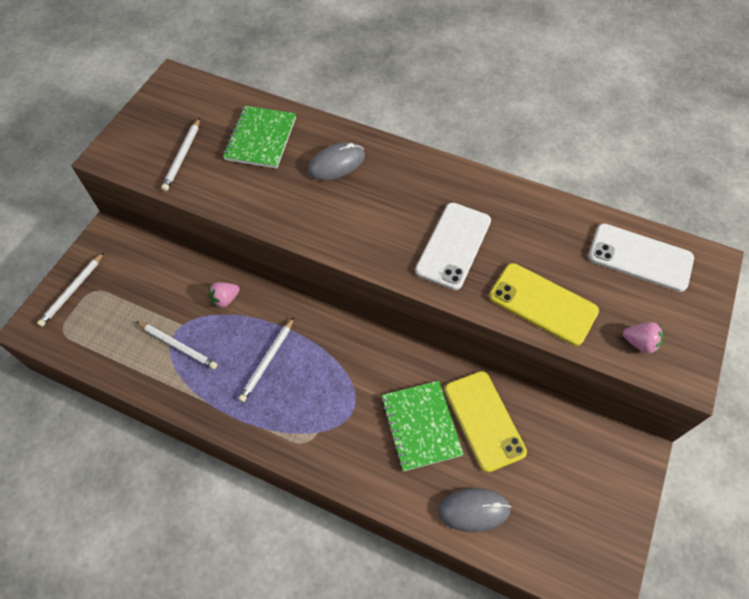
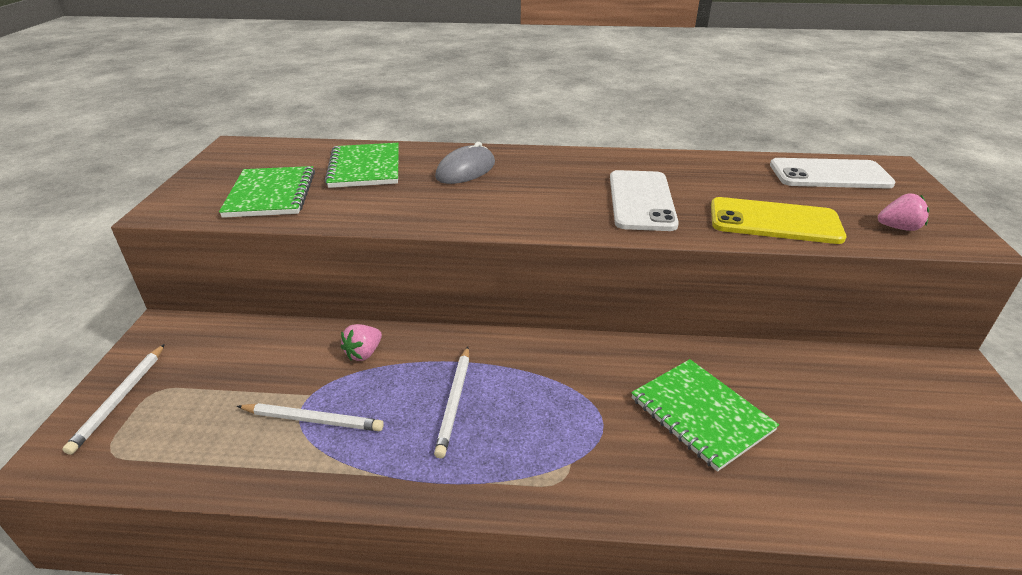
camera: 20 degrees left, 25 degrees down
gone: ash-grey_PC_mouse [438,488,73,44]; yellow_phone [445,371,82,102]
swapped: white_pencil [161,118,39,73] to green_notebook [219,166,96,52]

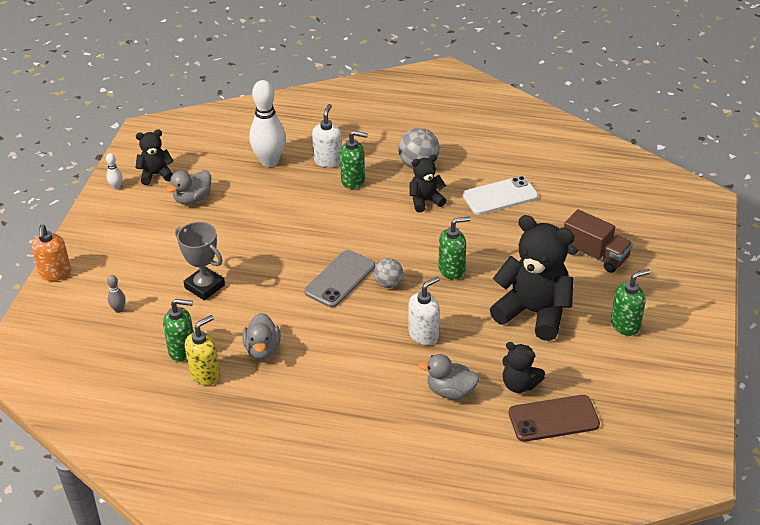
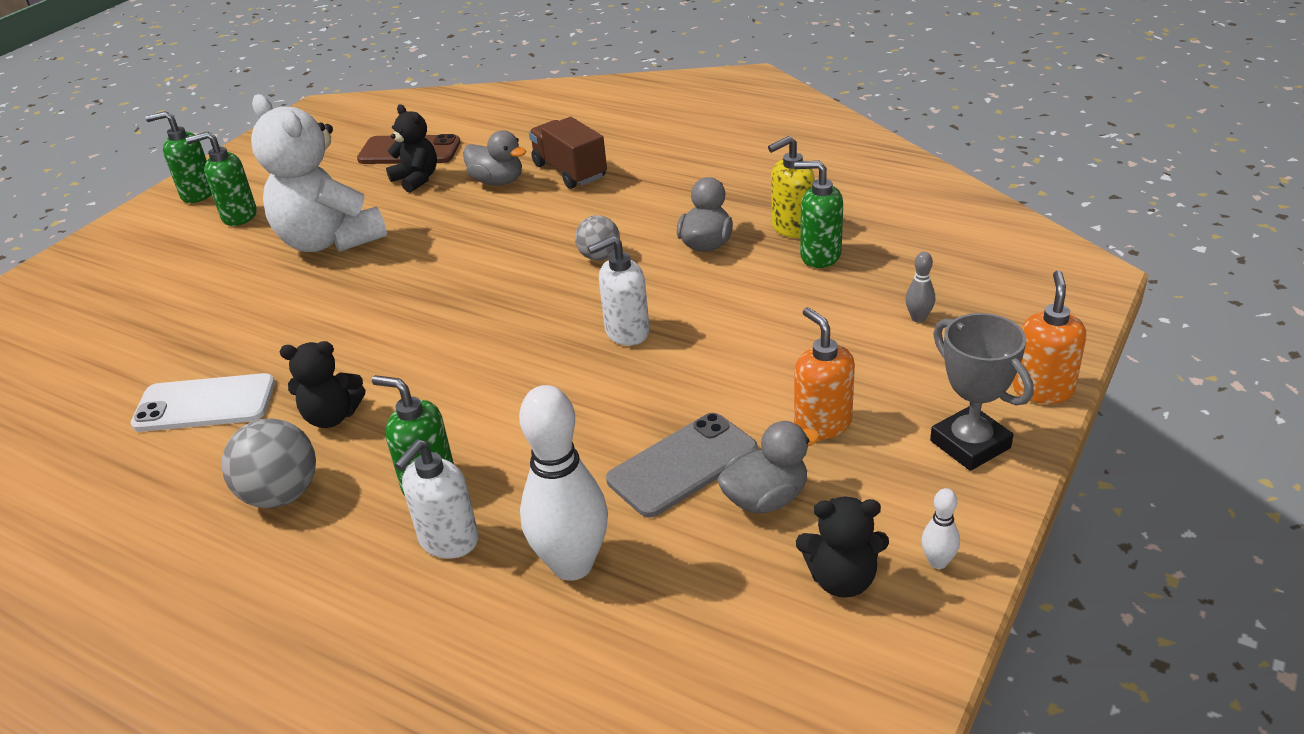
camera: 160 degrees left, 5 degrees down
new: orange_pump_bottle [794,307,61,133]
shifted: ash-grey_award_cup [175,222,50,79] to [930,313,103,158]; ash-grey_phone [304,250,71,57] to [606,413,152,105]; ash-grey_ball [374,258,29,30] to [575,215,45,46]; white_pump_bottle [409,276,31,69] to [588,236,62,110]; green_pump_bottle [438,216,33,64] to [145,111,67,92]; brown_truck [564,209,69,64] to [529,117,78,72]
repainted: jet-black_teddy [490,215,84,126] to white_teddy [251,94,136,158]

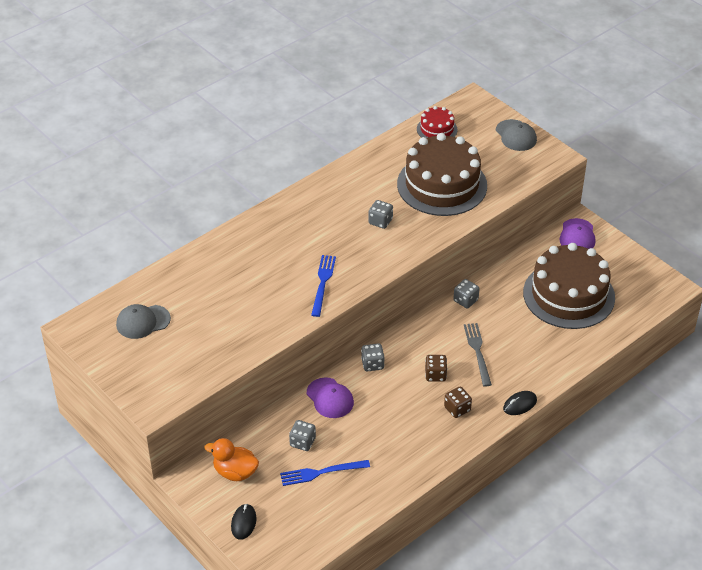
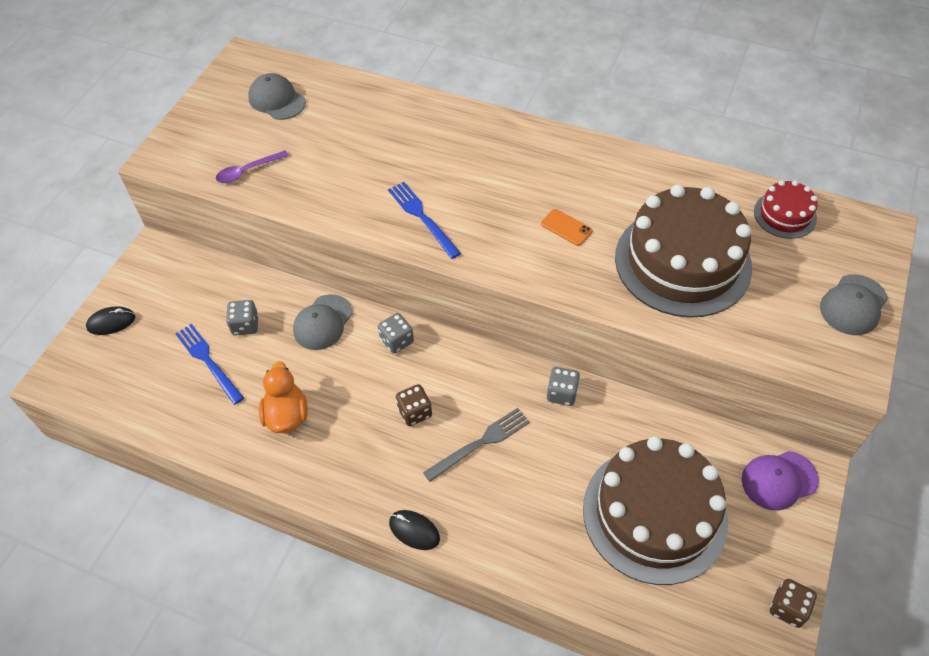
camera: 65 degrees right, 10 degrees up
new: purple_teaspoon [216,150,73,33]
shifted: orange_toy_duck [204,438,55,43] to [259,361,49,72]; brown_die [444,387,28,31] to [770,579,47,49]
swapped: ash-grey_die [368,200,25,29] to orange_phone [541,209,51,37]
repainted: purple_cap [307,377,47,41] to ash-grey_cap [293,294,60,56]
rotated: cobalt_fork [311,255,25,62] = [388,182,73,77] 105 degrees counterclockwise

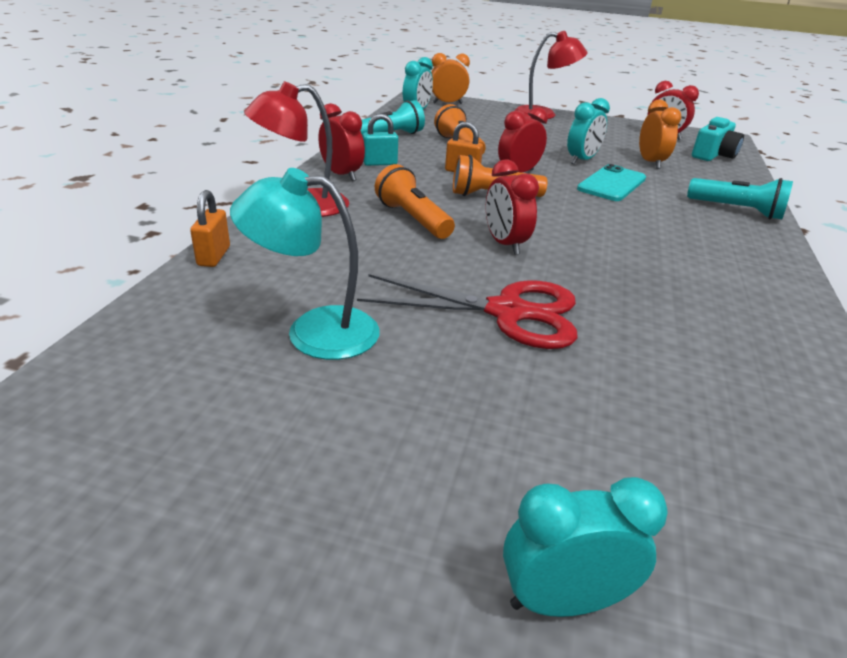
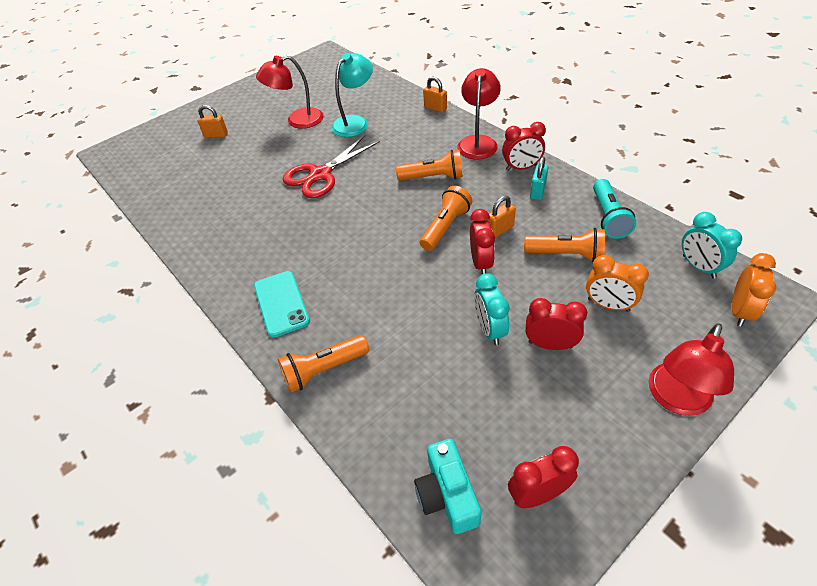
camera: 130 degrees right, 15 degrees up
new: scarlet_reading_lamp [256,55,68,74]
shifted: scarlet_clock [486,159,53,96] to [525,298,62,52]; teal_phone [577,164,69,37] to [254,271,56,67]; orange_clock [639,99,42,70] to [586,255,63,57]
swapped: teal_clock [503,477,165,140] to orange_lock [198,105,30,33]
repainted: teal_torch [687,178,106,41] to orange_torch [278,335,91,58]

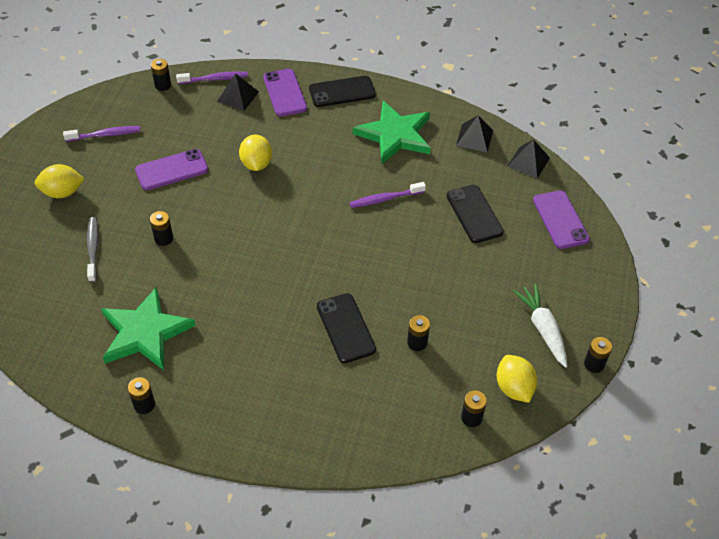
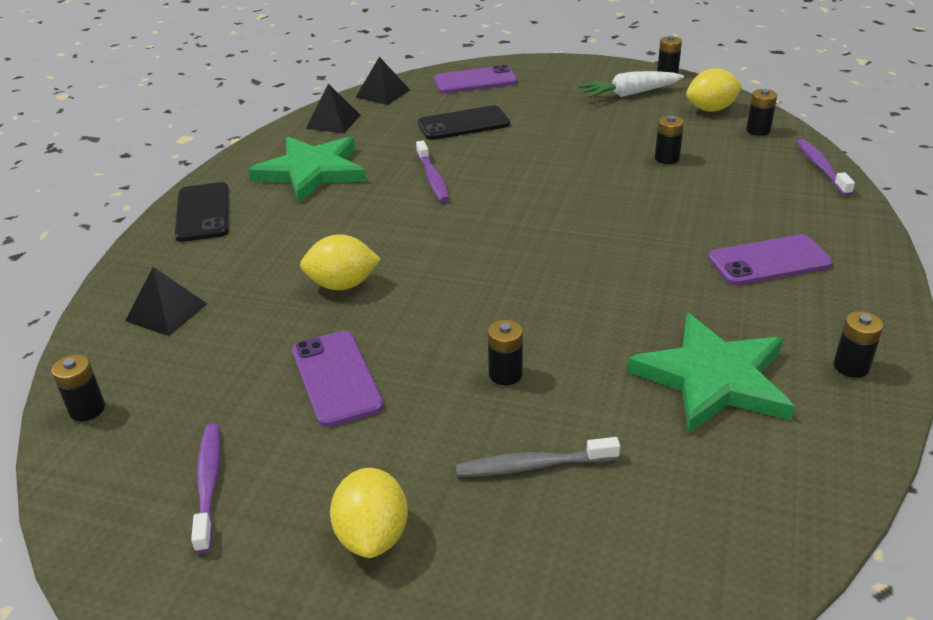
camera: 85 degrees left, 15 degrees down
gone: jet-black_phone [317,293,59,70]
shifted: purple_dental_brush [176,71,72,13] to [796,139,59,57]; purple_phone [263,69,44,48] to [708,234,125,51]

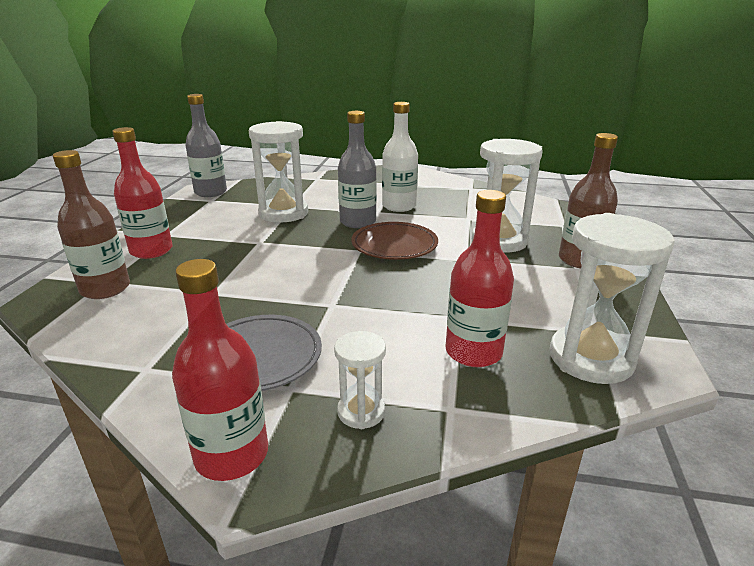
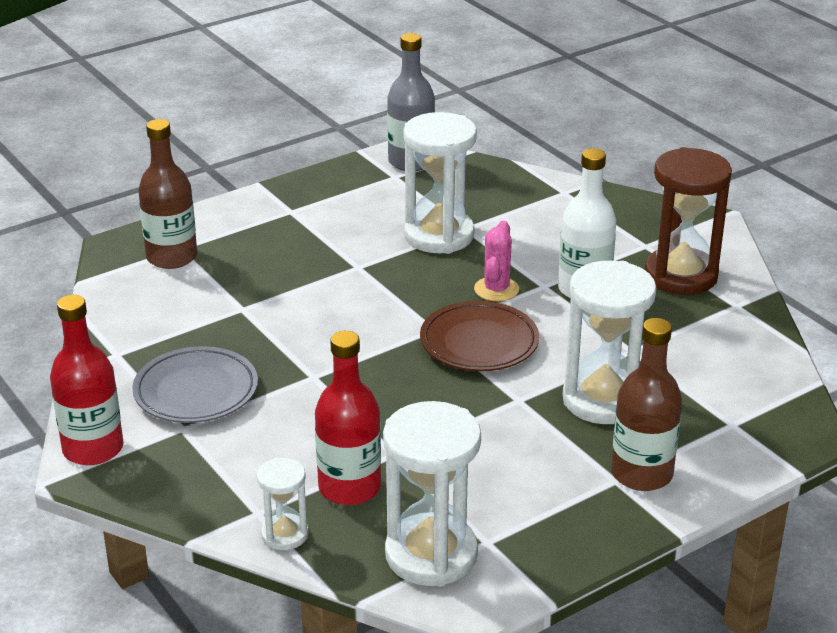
camera: 45 degrees right, 5 degrees up
gone: scarlet_drink_bottle [112,127,61,132]
new: brown_hourglass [645,147,87,148]
shifted: white_hourglass [334,331,52,98] to [257,458,52,92]
swapped: ash-grey_drink_bottle [338,111,39,117] to rosy_saguaro_cactus [474,221,45,81]

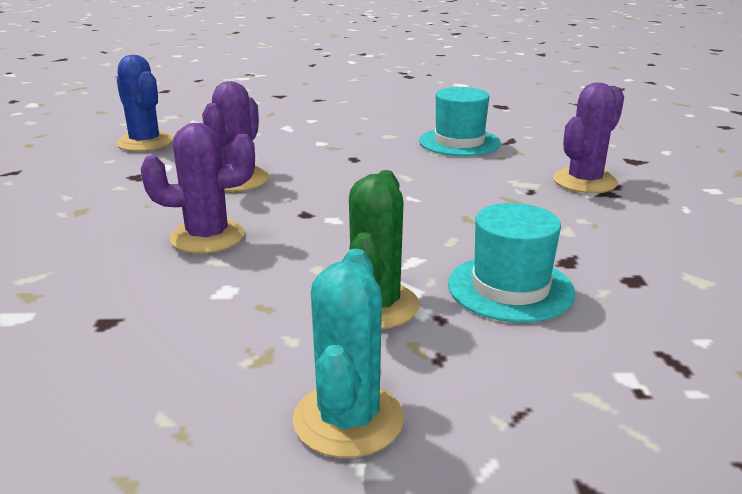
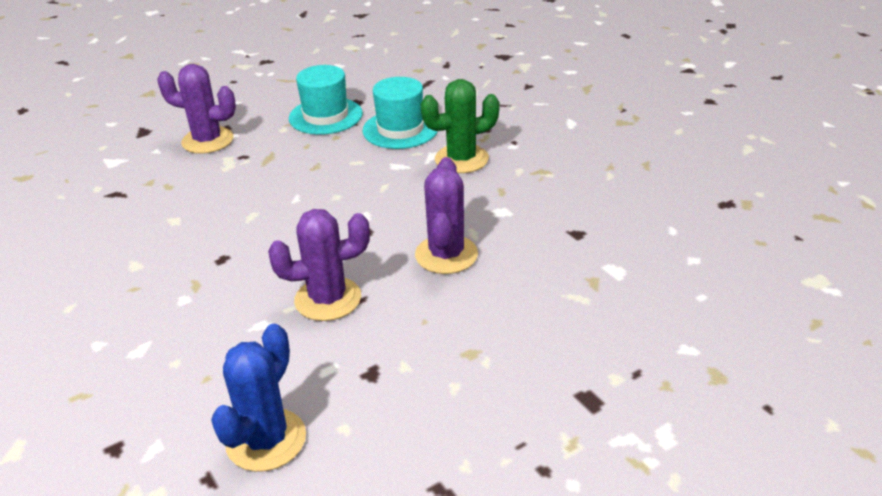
camera: 120 degrees left, 10 degrees up
gone: teal_saguaro_cactus [293,249,111,209]
shifted: teal_hat [419,87,82,69] to [289,65,74,70]
rotated: purple_saguaro_cactus [141,123,114,130] = [415,157,63,117] 45 degrees clockwise

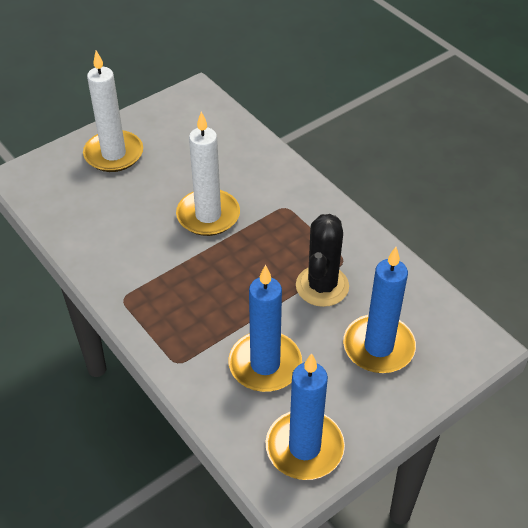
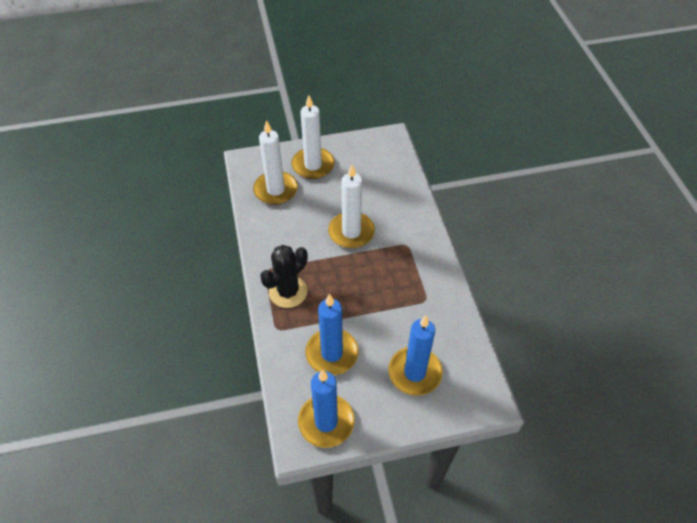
camera: 25 degrees right, 5 degrees up
new: white_wax_candle [253,120,45,85]
shifted: jet-black_saguaro_cactus [296,214,53,93] to [260,245,48,63]

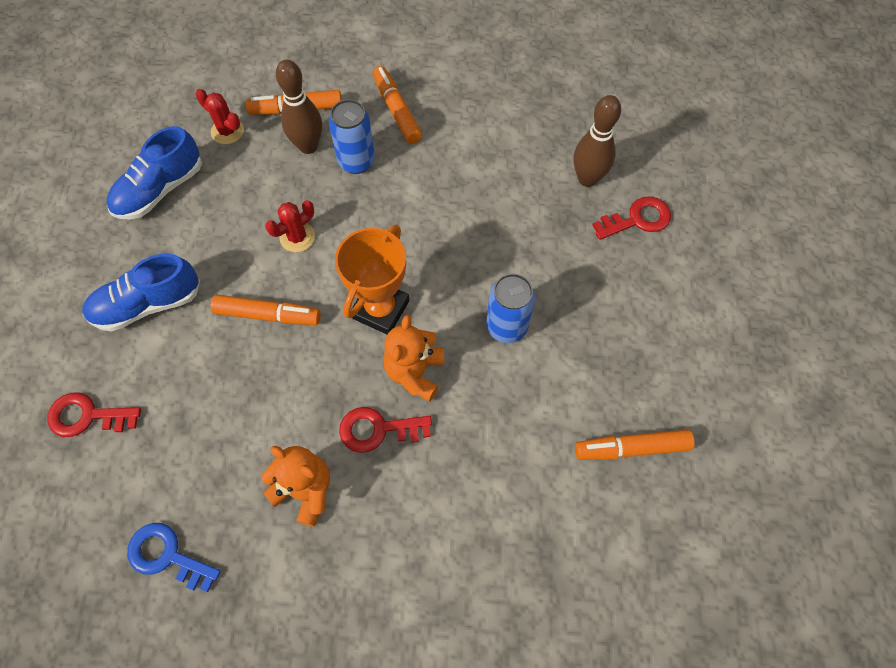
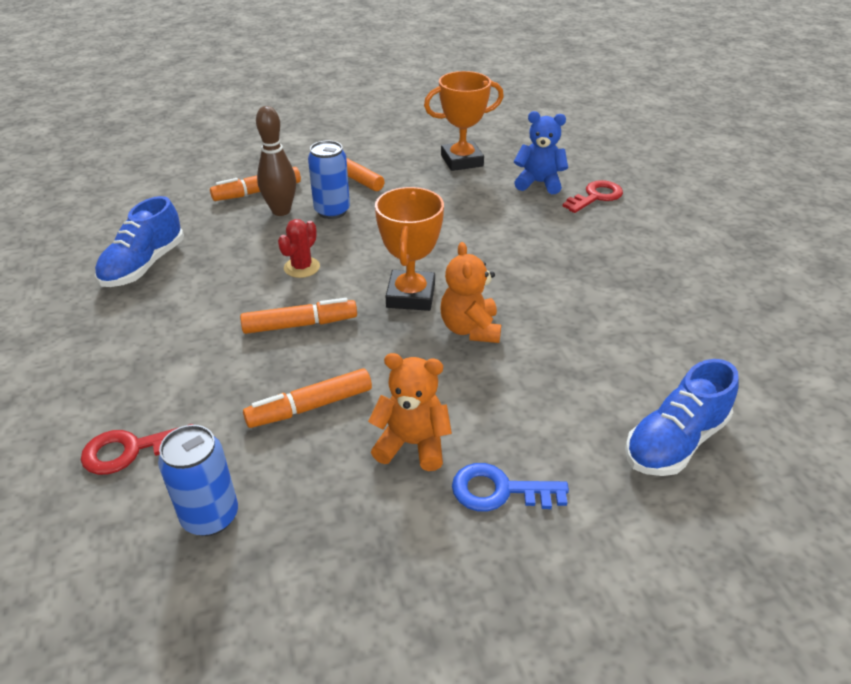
camera: 20 degrees left, 25 degrees down
gone: scarlet_saguaro_cactus [196,89,48,55]; scarlet_door_key [339,407,93,46]
new: orange_award_cup [424,71,80,100]
shifted: cobalt_lace-up_shoe [82,253,118,79] to [625,359,114,117]; cobalt_door_key [127,523,94,69] to [452,463,117,49]; cobalt_soda_can [486,274,49,69] to [158,425,80,111]; orange_marker [575,429,120,31] to [243,368,129,60]
swapped: brown_tenpin [574,95,47,92] to cobalt_teddy [514,111,54,83]

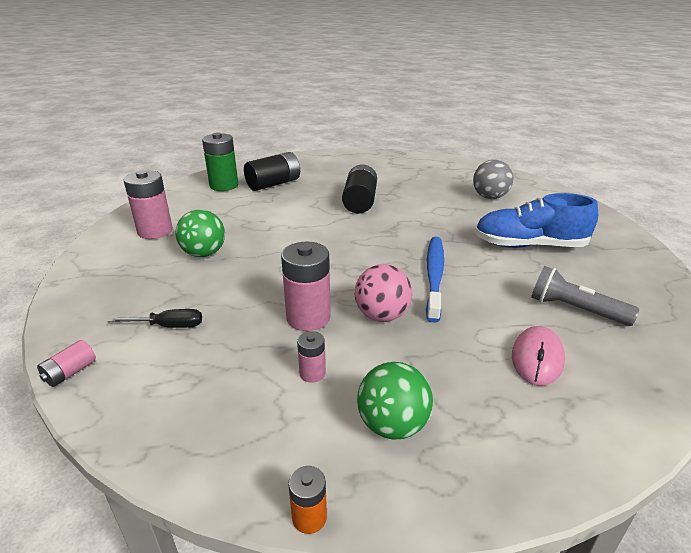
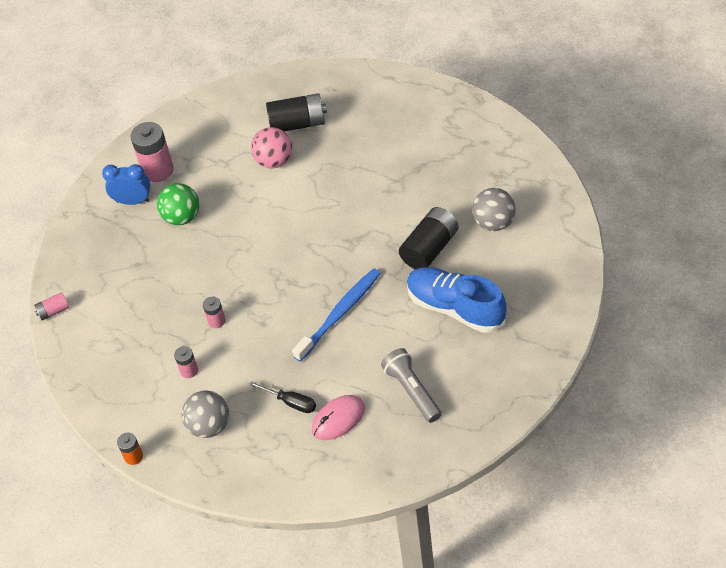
camera: 35 degrees right, 20 degrees up
gone: green_power_cell [202,133,36,58]
new: cobalt_clock [102,164,48,41]
shifted: jet-black_flat_screwdriver [107,309,95,19] to [249,381,67,32]; jet-black_power_cell [342,164,35,50] to [399,207,60,62]; rosy_ball [355,264,57,58] to [251,127,41,41]
repainted: green_ball [357,362,76,77] to ash-grey_ball [182,390,47,48]
scaled: rosy_power_cell [281,241,50,90] = [203,297,23,31] x0.51

